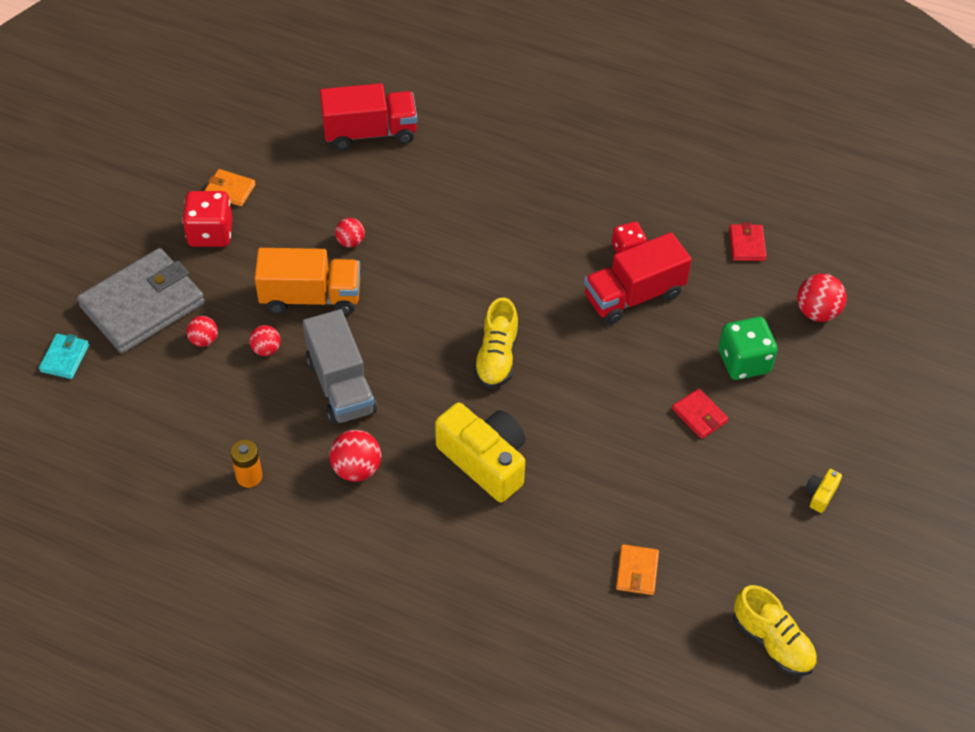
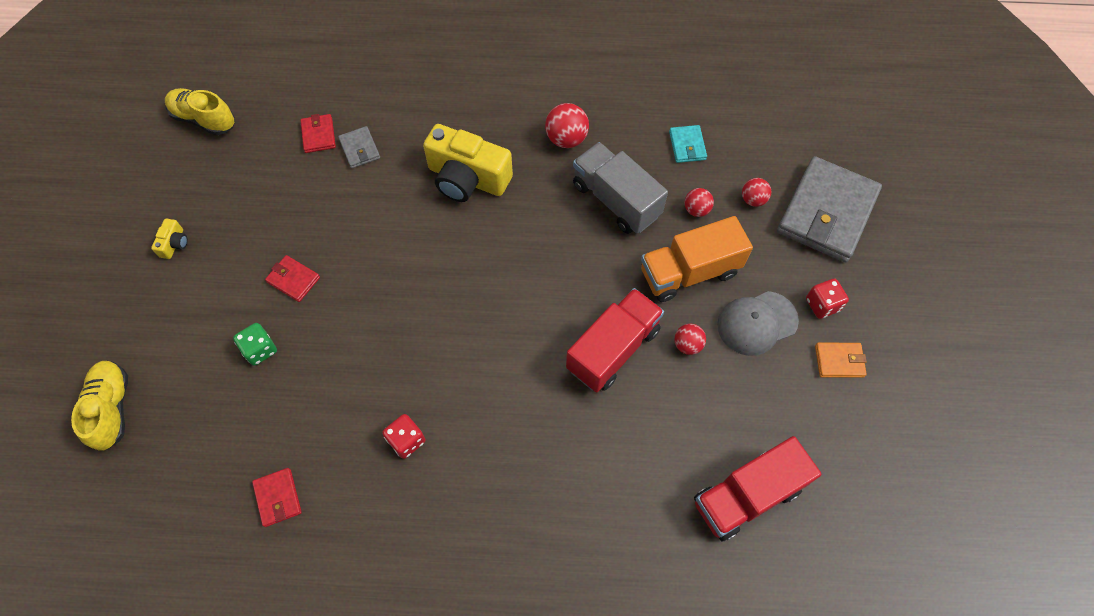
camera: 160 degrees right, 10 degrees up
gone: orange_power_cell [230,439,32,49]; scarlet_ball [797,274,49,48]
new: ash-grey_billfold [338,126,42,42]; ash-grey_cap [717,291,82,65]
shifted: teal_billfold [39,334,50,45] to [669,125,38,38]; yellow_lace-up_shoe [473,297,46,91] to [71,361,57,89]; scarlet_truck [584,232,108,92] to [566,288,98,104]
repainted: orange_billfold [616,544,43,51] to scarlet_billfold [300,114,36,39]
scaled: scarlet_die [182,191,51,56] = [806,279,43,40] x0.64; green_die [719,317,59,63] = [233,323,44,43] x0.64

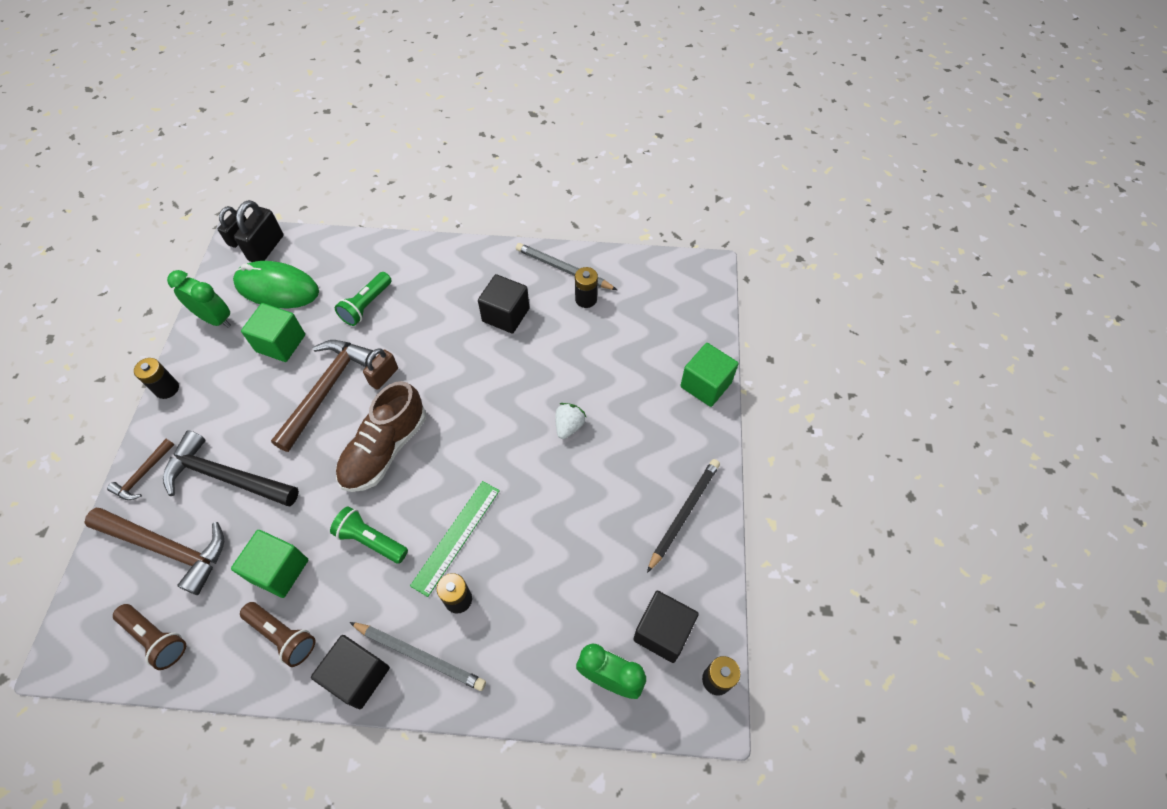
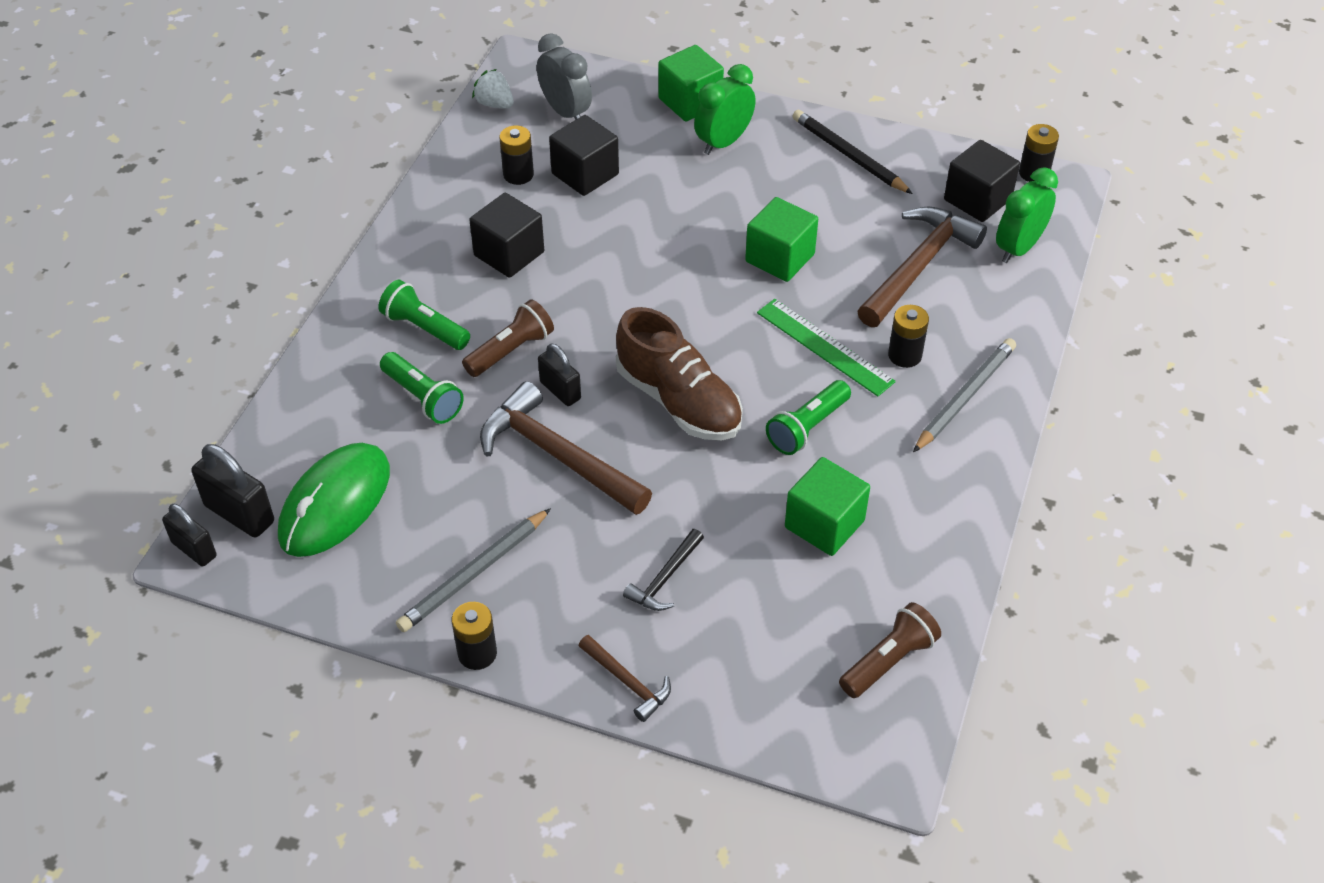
camera: 75 degrees left, 10 degrees down
new: green_torch [378,280,92,70]; ash-grey_clock [537,33,55,87]
shifted: brown_claw_hammer [84,508,140,87] to [857,207,130,120]; green_clock [167,270,64,58] to [694,64,62,91]; brown_torch [240,602,75,65] to [462,299,92,78]; green_block [241,303,64,59] to [745,197,73,85]; jet-black_block [311,635,79,74] to [549,115,70,81]; ash-grey_pencil [516,243,101,47] to [396,508,155,124]; white_berry [556,403,31,36] to [472,69,42,40]
repainted: brown_lock [363,348,35,42] to jet-black_lock [538,343,43,63]
scaled: jet-black_claw_hammer [163,430,136,76] = [623,529,81,82] x0.51

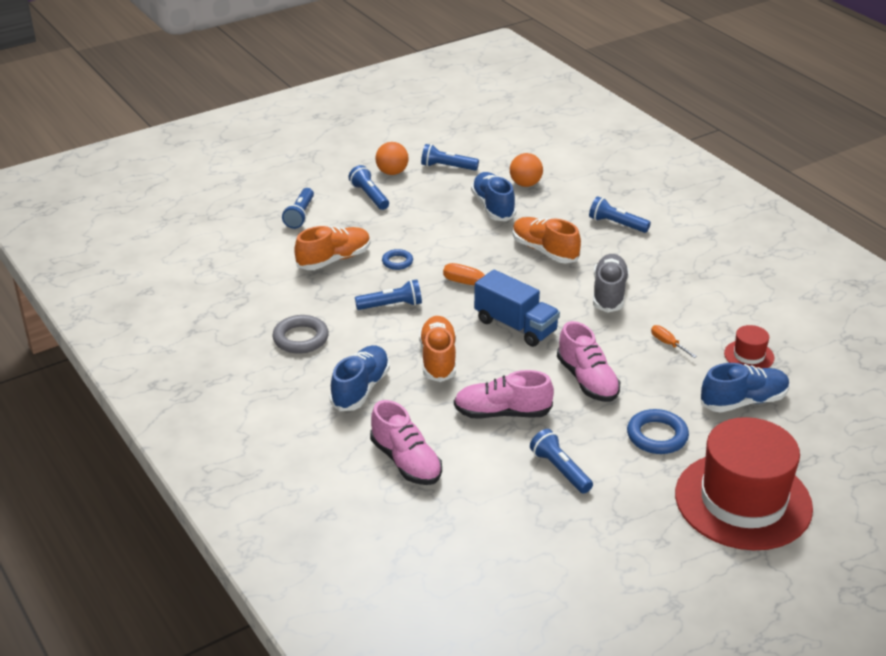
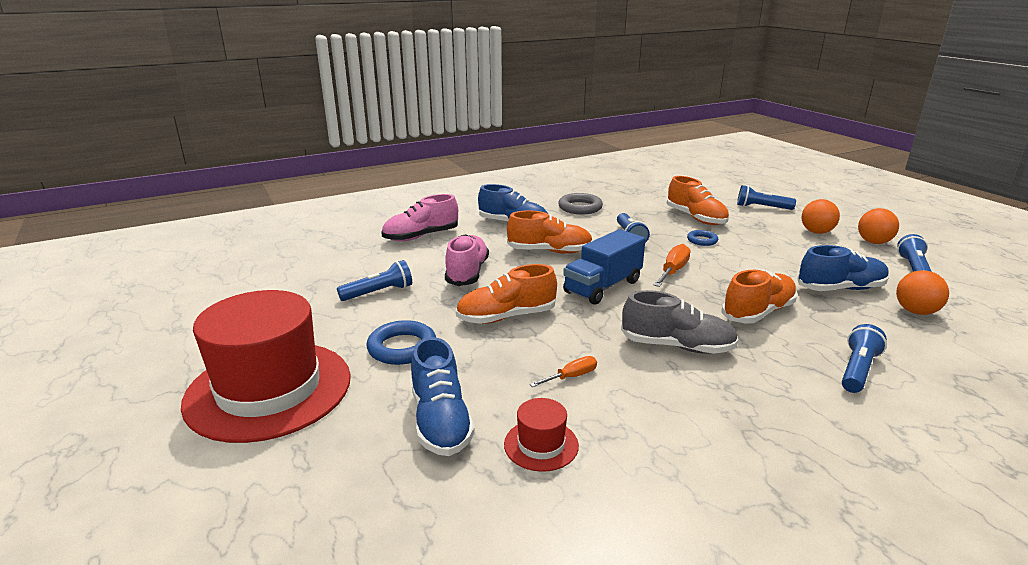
camera: 95 degrees right, 10 degrees down
swapped: cobalt_torch [348,165,41,45] to orange_ball [802,199,38,35]
repainted: rosy_lace-up_shoe [557,321,63,81] to orange_lace-up_shoe [456,264,101,60]

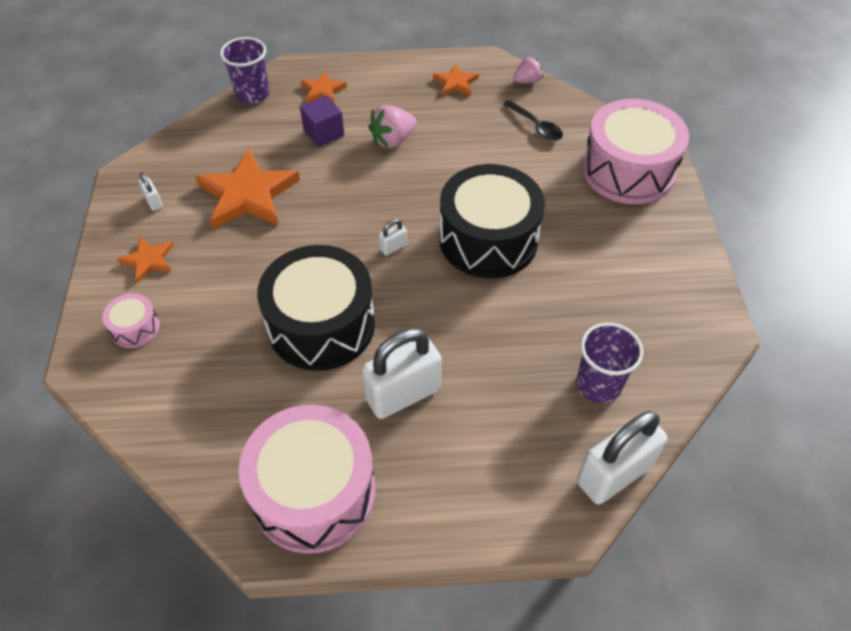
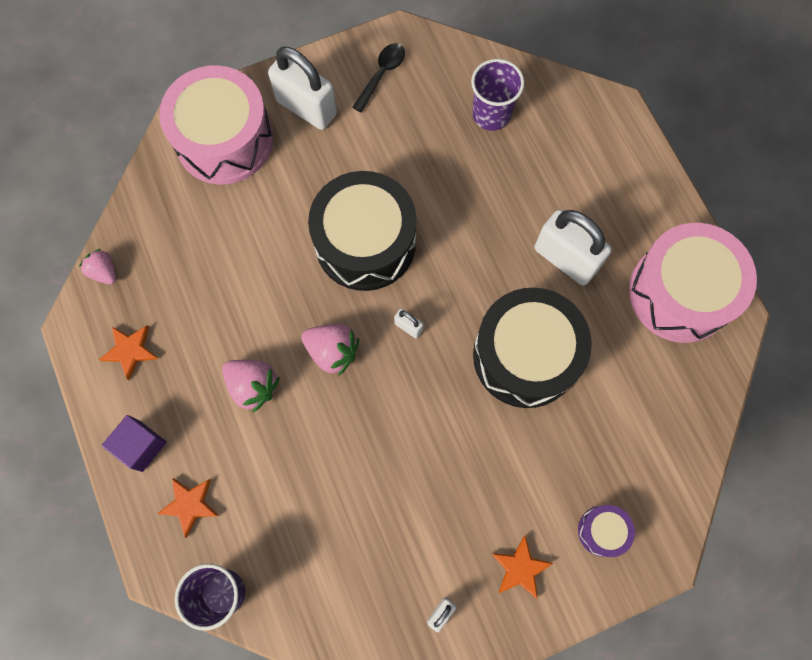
camera: 110 degrees left, 20 degrees up
gone: orange_star [195,149,105,80]
new: rosy_berry [301,324,58,52]
shifted: purple_block [300,95,44,52] to [102,415,65,57]; jet-black_teaspoon [503,100,60,41] to [352,43,53,69]; white_lock [577,411,90,94] to [268,47,69,83]
repainted: rosy_toy_drum [102,293,58,55] to purple_toy_drum [578,505,57,52]

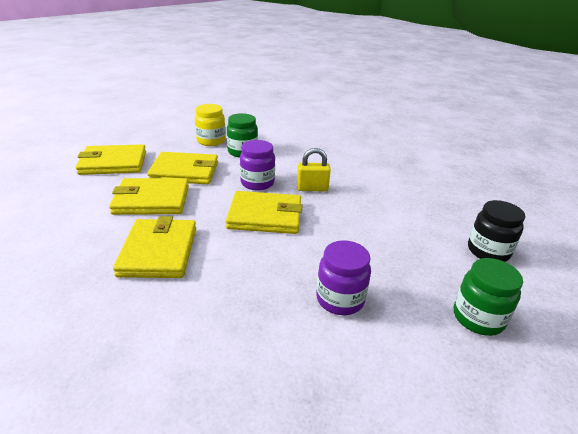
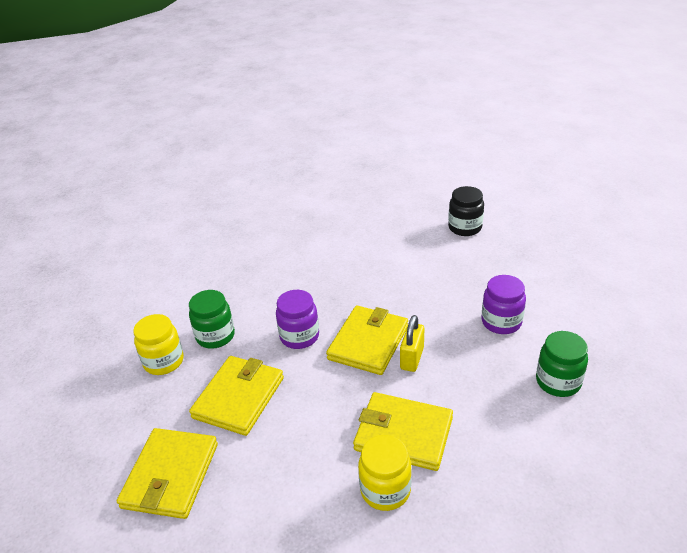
camera: 65 degrees left, 5 degrees up
gone: yellow_billfold [109,178,80,37]
new: yellow_jar [358,435,54,76]
shifted: yellow_lock [297,148,34,43] to [400,315,24,57]; green_jar [454,258,69,78] to [536,331,52,66]

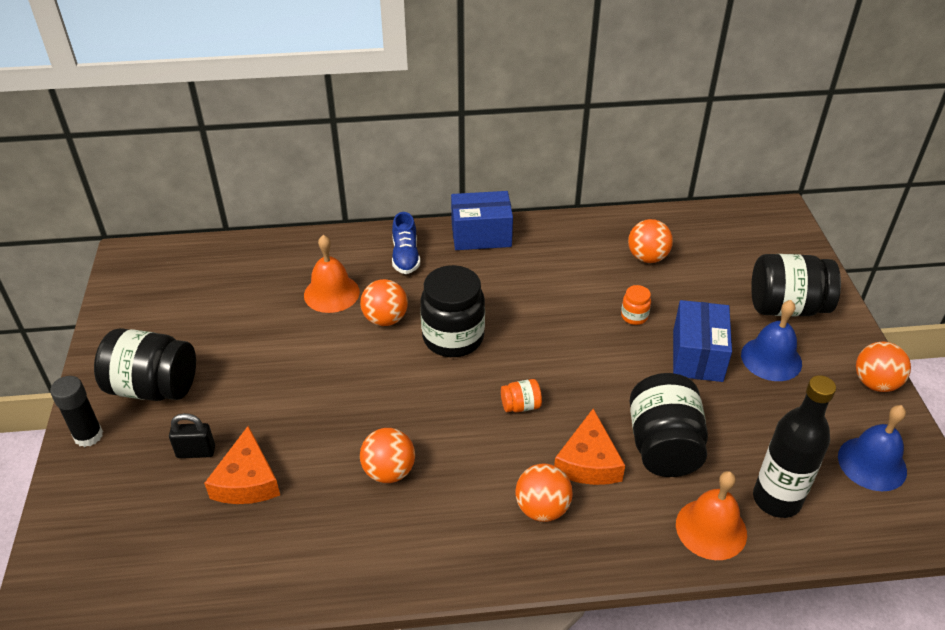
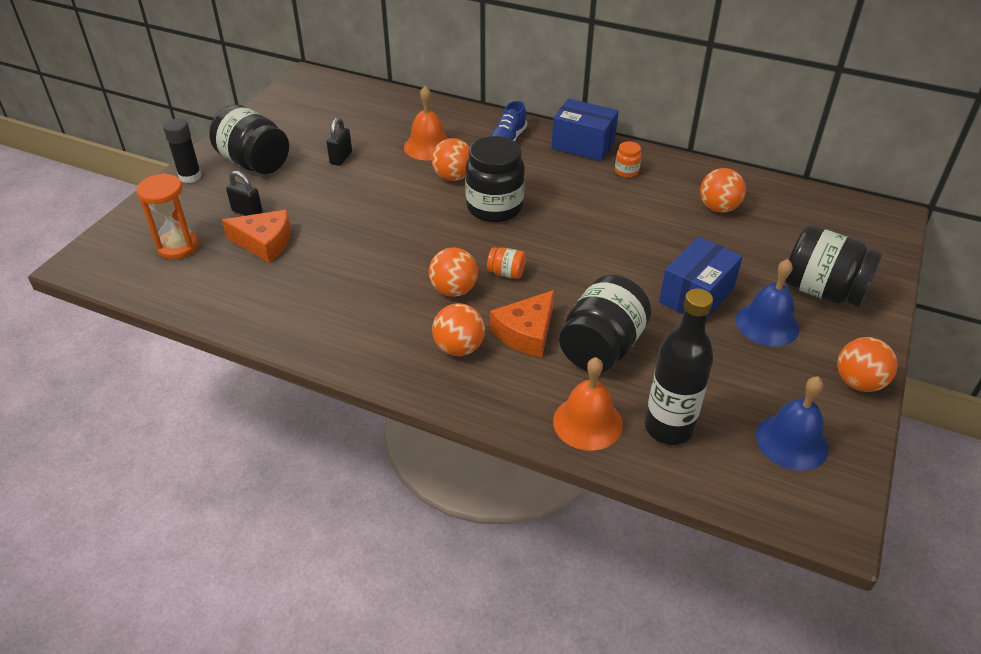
camera: 30 degrees right, 0 degrees up
new: orange_hourglass [136,173,63,87]; jet-black_lock [326,117,26,49]
shifted: orange_ball [360,428,55,55] to [429,247,49,50]; orange_jar [621,285,30,40] to [615,141,26,37]
rotated: orange_cheese_wedge [204,426,76,78] = [222,210,69,53] 105 degrees counterclockwise

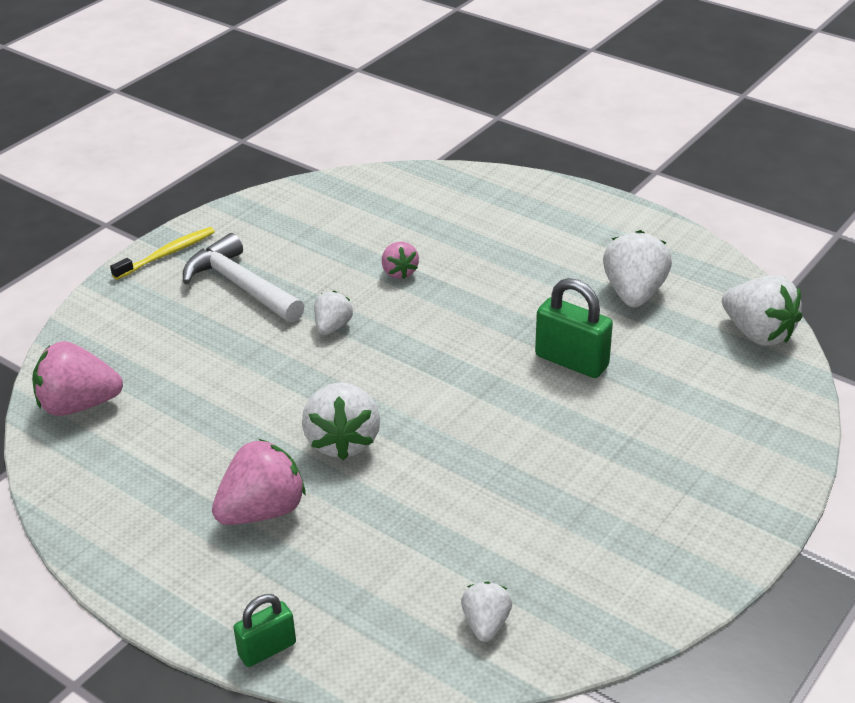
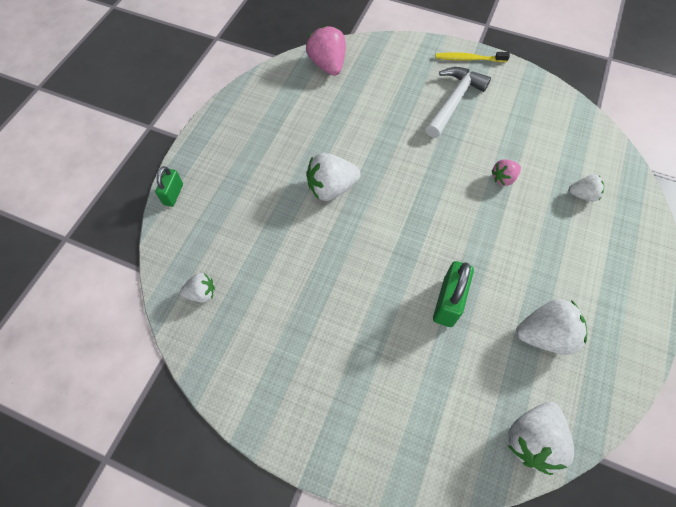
camera: 75 degrees right, 25 degrees up
gone: rosy_berry [212,439,93,86]
shifted: white_berry [314,291,39,44] to [569,175,35,27]
rotated: yellow_dental_brush [110,227,105,53] = [435,52,75,10] 150 degrees clockwise; green_lock [233,594,63,73] = [155,166,28,41] 60 degrees clockwise

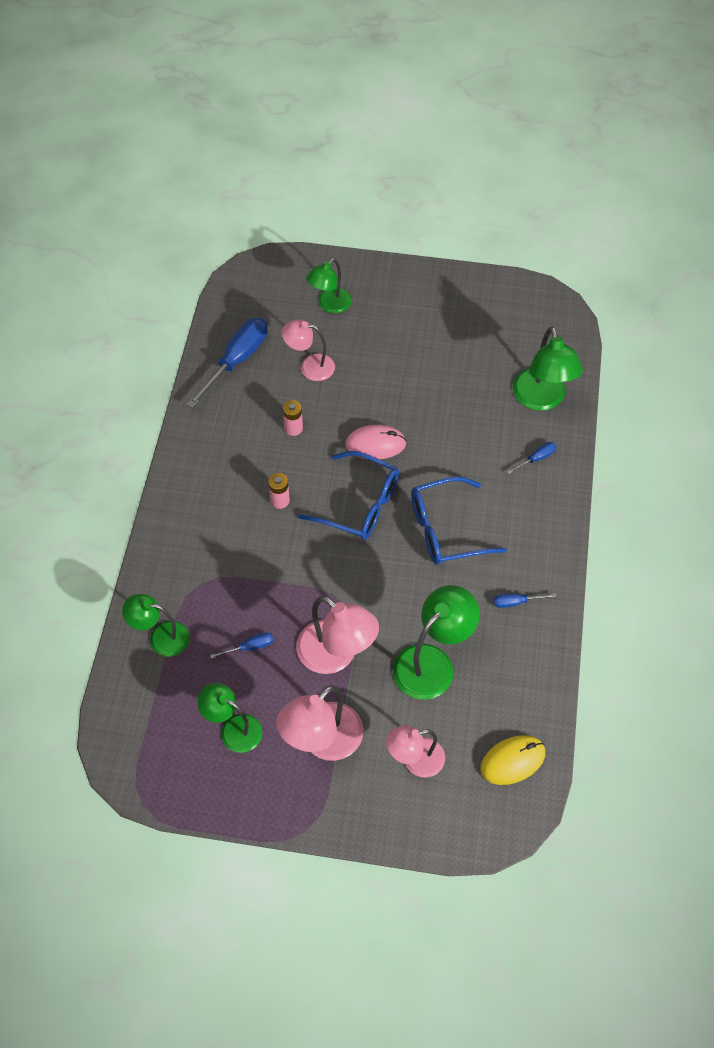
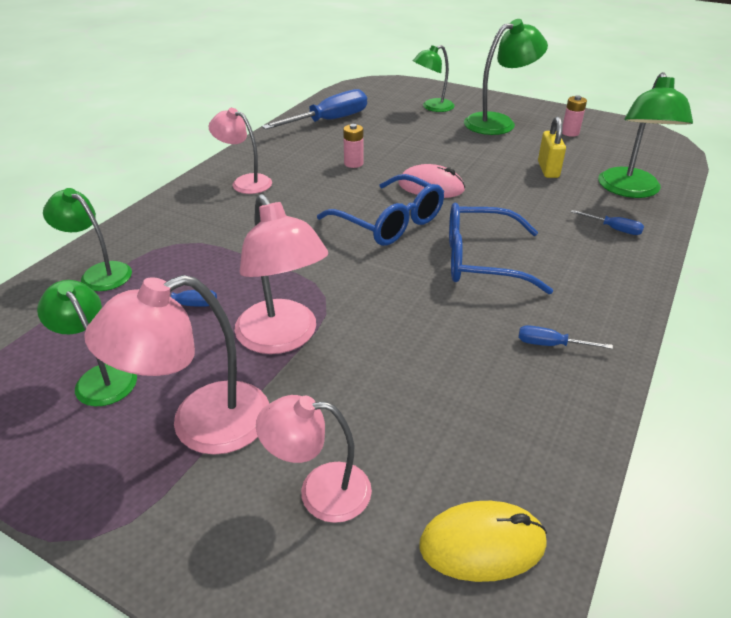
camera: 20 degrees right, 20 degrees down
new: yellow_lock [538,116,28,62]
shifted: rosy_power_cell [268,473,22,36] to [562,95,25,42]; rosy_reading_lamp [282,320,53,61] to [208,108,64,86]; green_reading_lamp [393,585,87,115] to [464,19,84,116]
rotated: cobalt_flat_screwdriver [507,442,49,32] = [571,210,73,25] 45 degrees clockwise

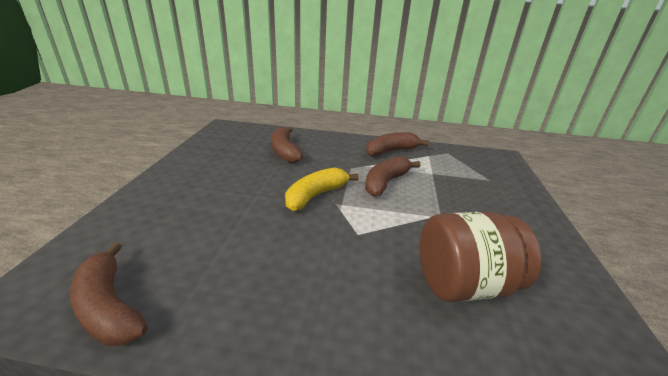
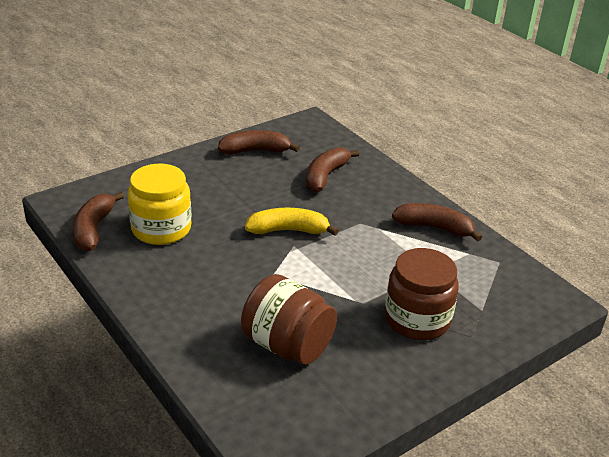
camera: 45 degrees right, 5 degrees up
new: yellow_jar [128,164,64,81]; brown_jar [385,248,74,92]
shifted: brown_toy_banana [365,156,56,41] to [218,130,82,24]

